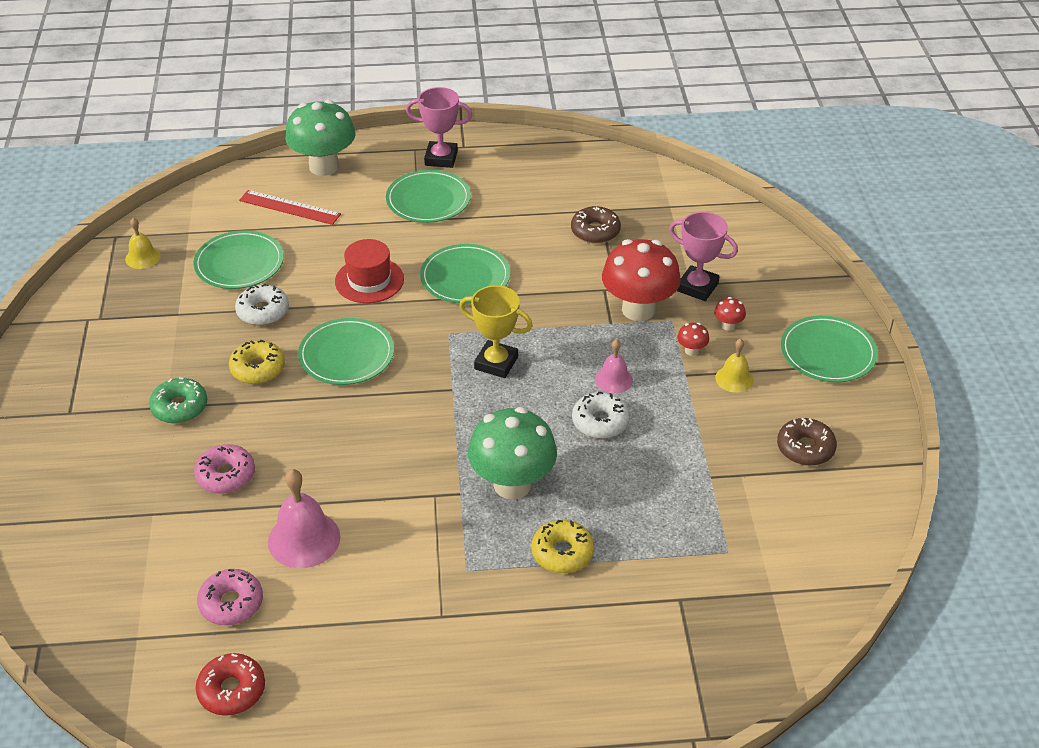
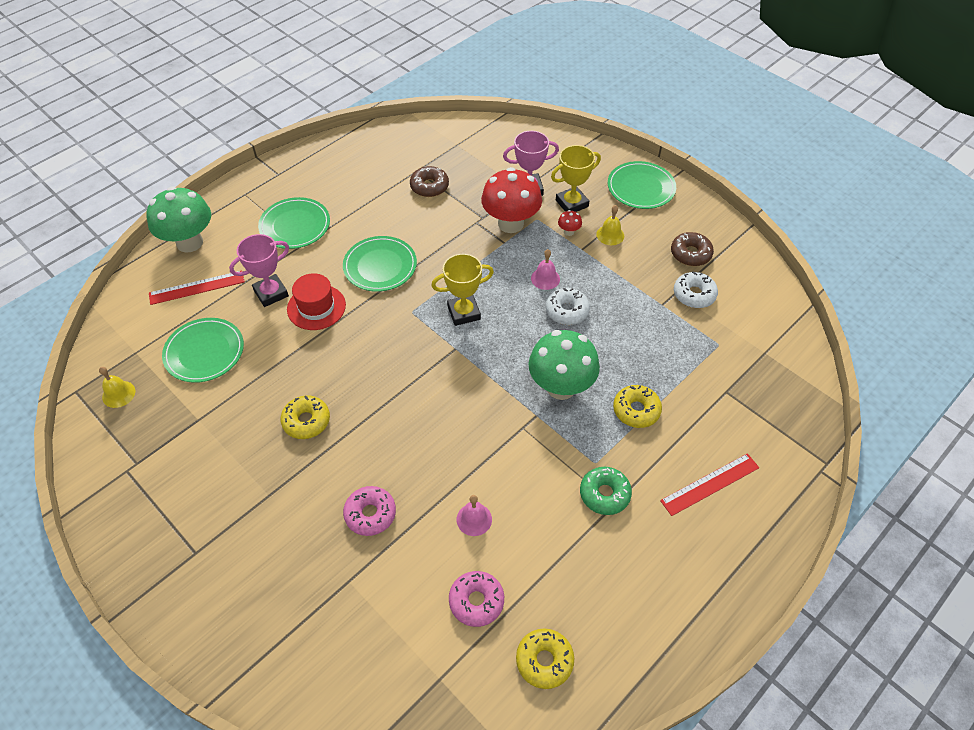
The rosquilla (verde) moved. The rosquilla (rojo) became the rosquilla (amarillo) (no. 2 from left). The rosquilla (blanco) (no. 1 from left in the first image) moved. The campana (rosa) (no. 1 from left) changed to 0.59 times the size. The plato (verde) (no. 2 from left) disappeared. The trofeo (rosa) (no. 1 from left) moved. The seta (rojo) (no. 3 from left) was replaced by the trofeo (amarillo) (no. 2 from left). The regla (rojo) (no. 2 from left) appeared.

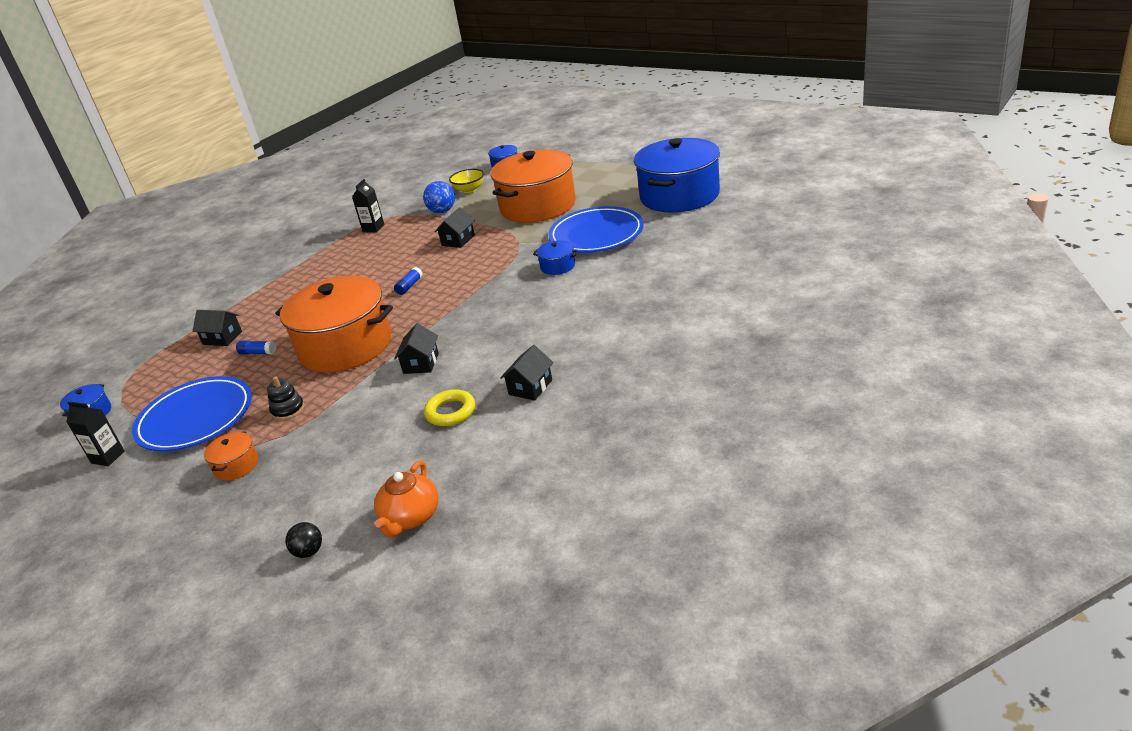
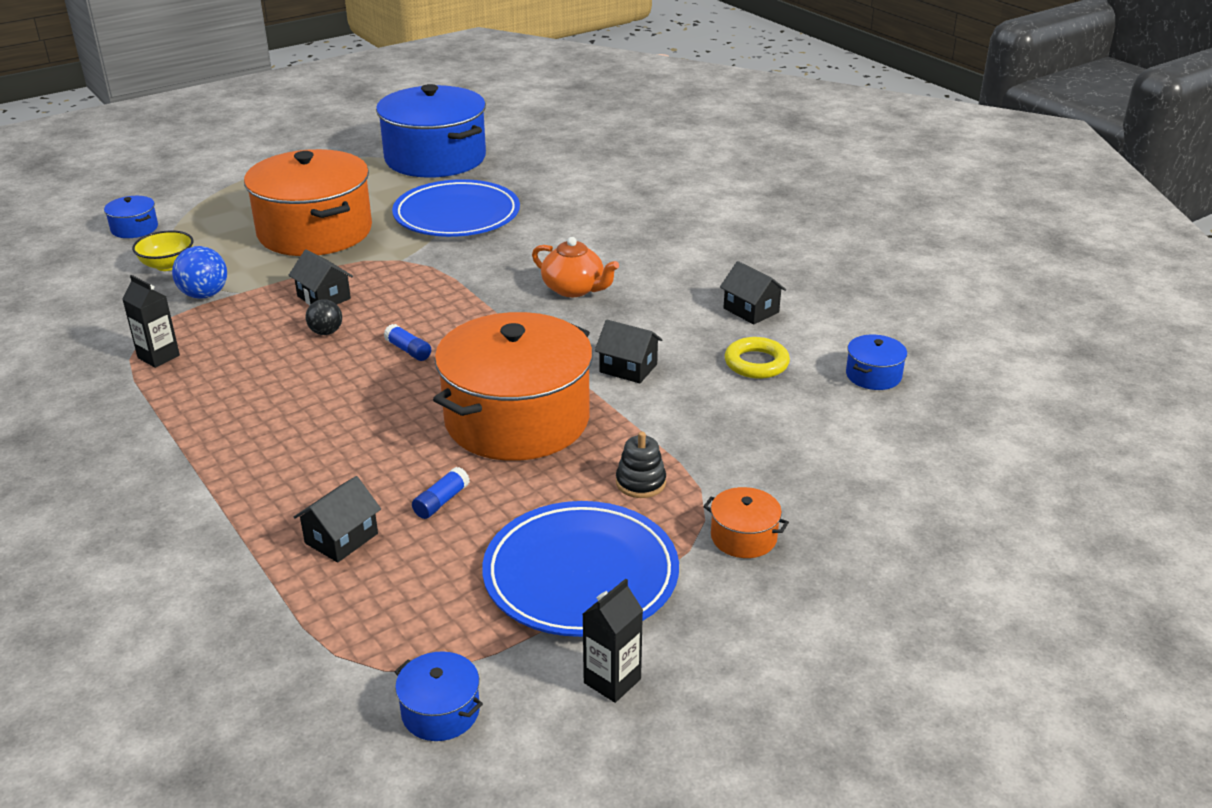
The pelota (negro) moved. The tetera (naranja) moved. The olla (azul) (no. 3 from left in the first image) moved.

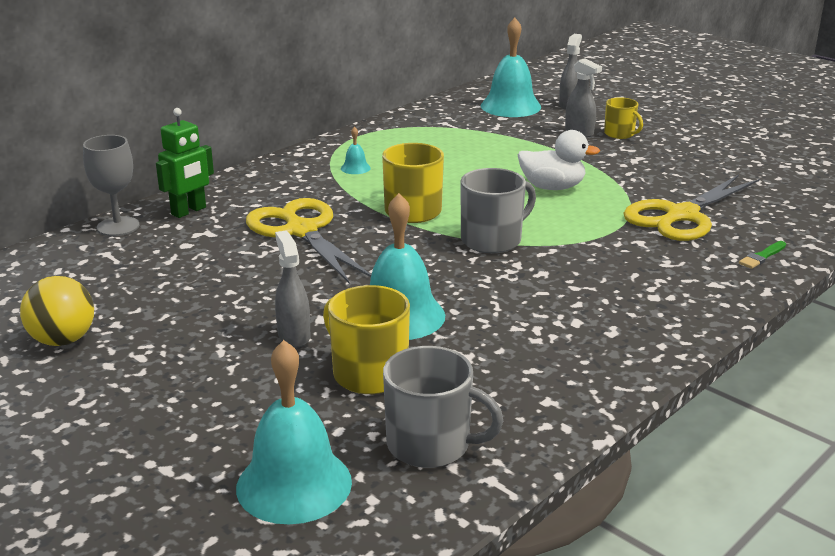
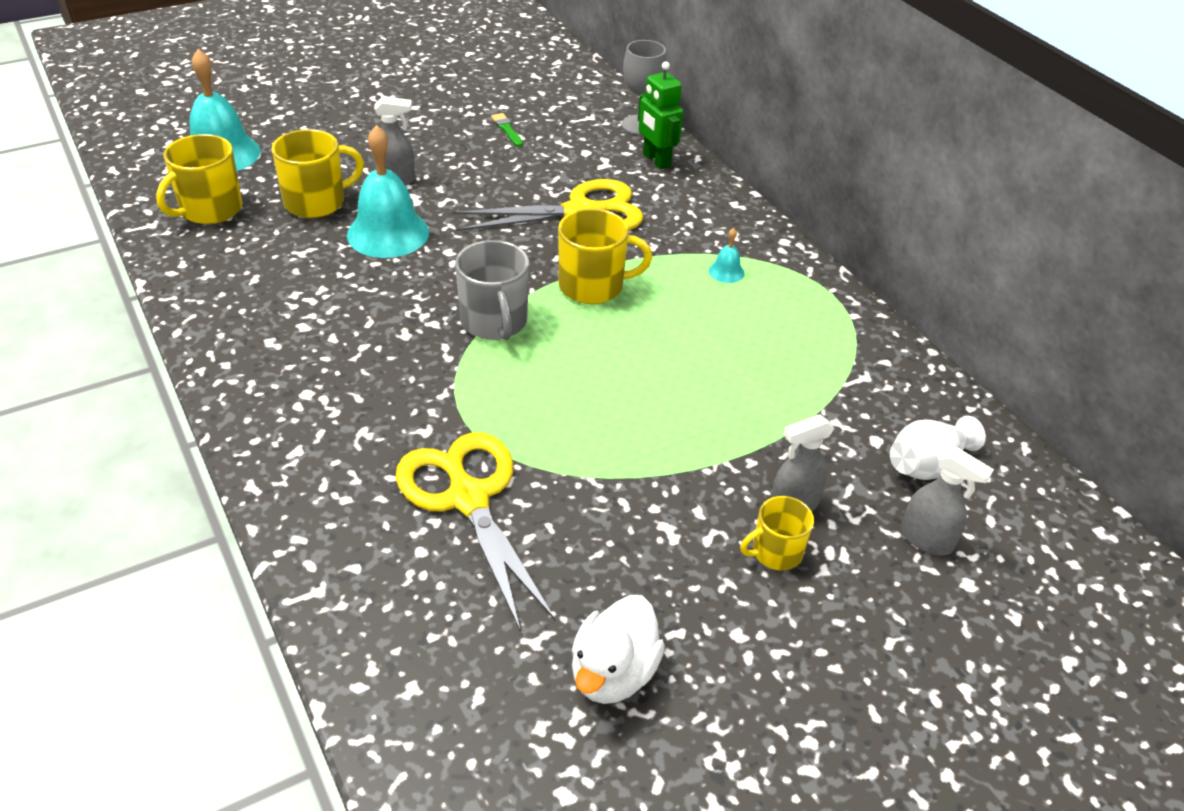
The pelota (amarillo) disappeared. The taza (gris) (no. 1 from left) became the taza (amarillo) (no. 1 from left). The campana (turquesa) (no. 4 from left) was replaced by the florero (blanco). The pato (blanco) moved. The pincel (verde) moved.

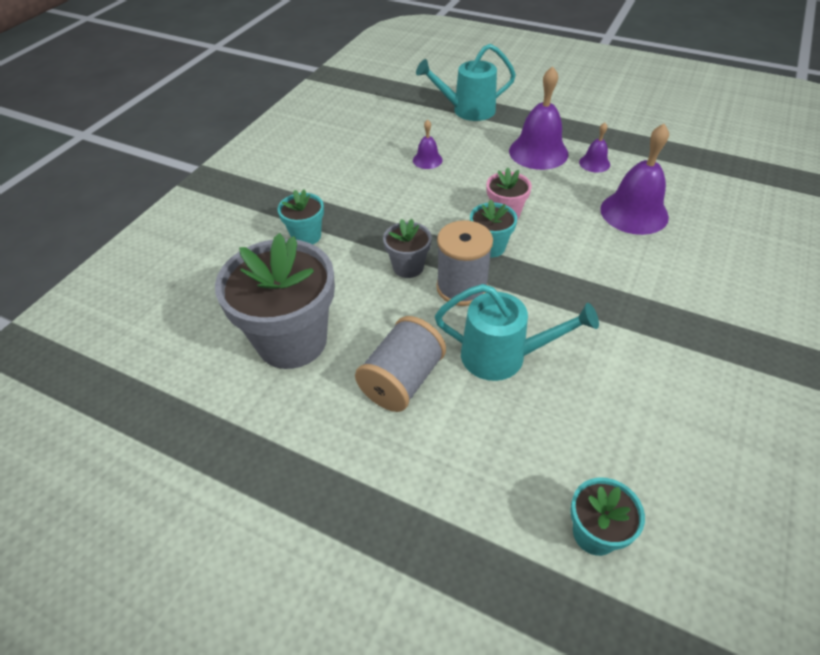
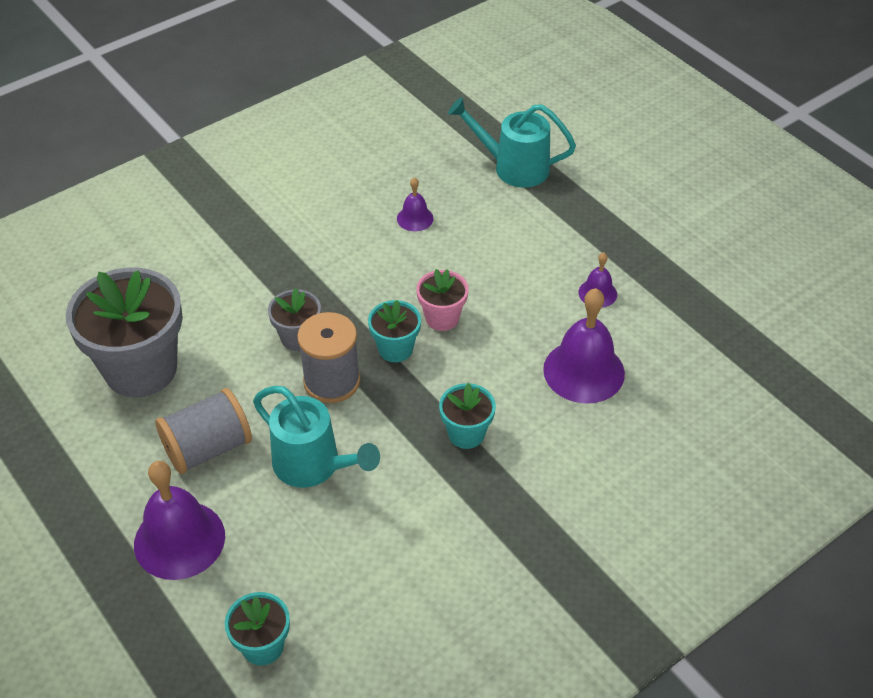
The maceta (turquesa) (no. 1 from left in the first image) moved. The campana (morado) (no. 2 from left in the first image) moved.

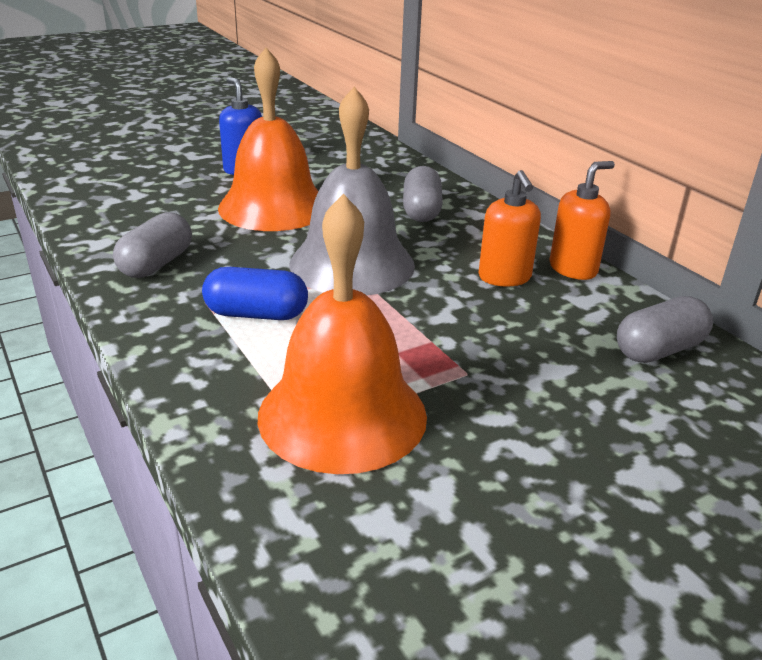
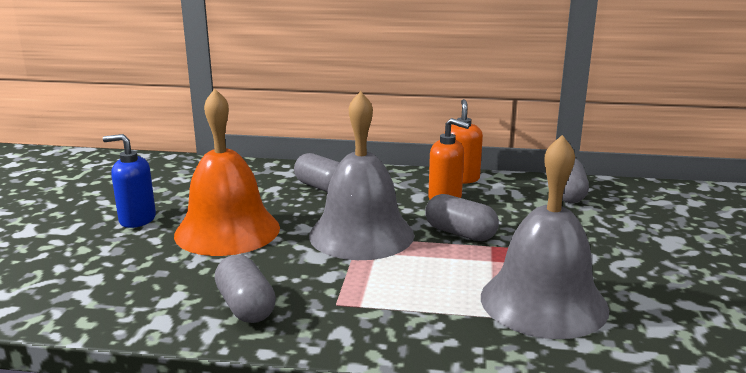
The cápsula (azul) disappeared. The campana (naranja) (no. 2 from left) became the campana (gris) (no. 2 from left). The cápsula (gris) (no. 3 from left) appeared.

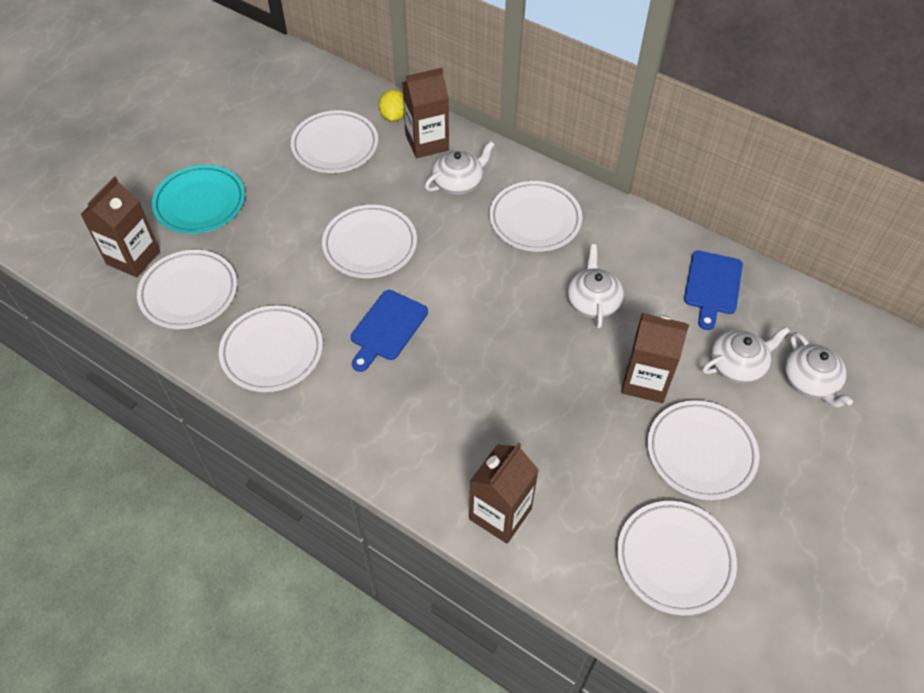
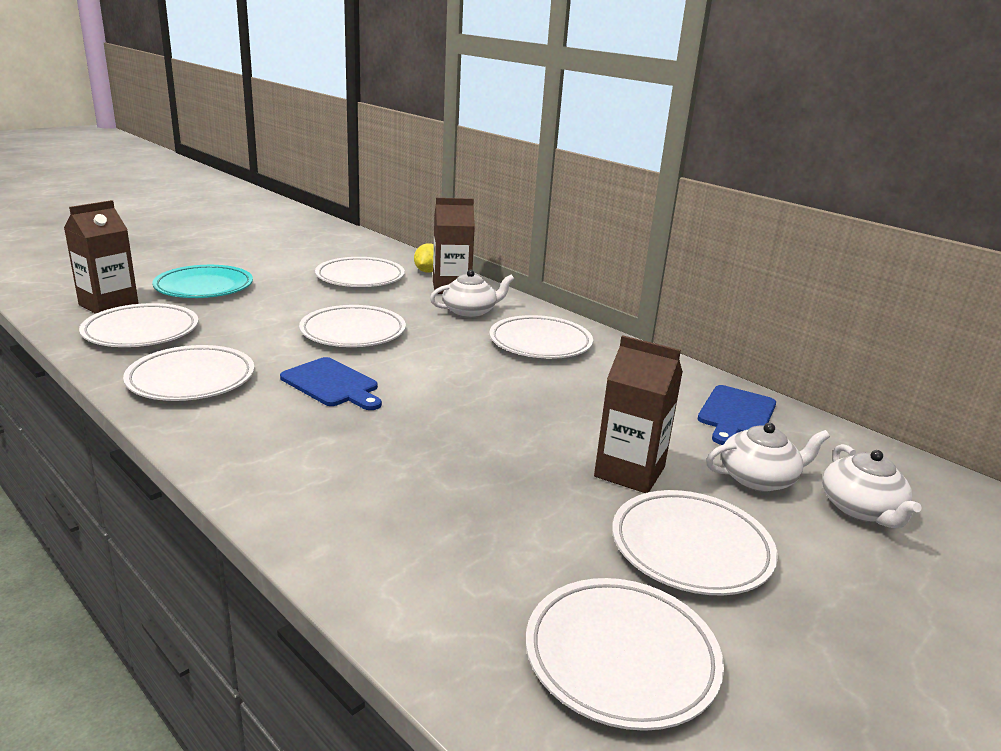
The tabla de cortar (azul) (no. 1 from left) turned 90 degrees counterclockwise. The cartón de leche (marrón) (no. 3 from left) disappeared. The tetera (blanco) (no. 2 from left) disappeared.

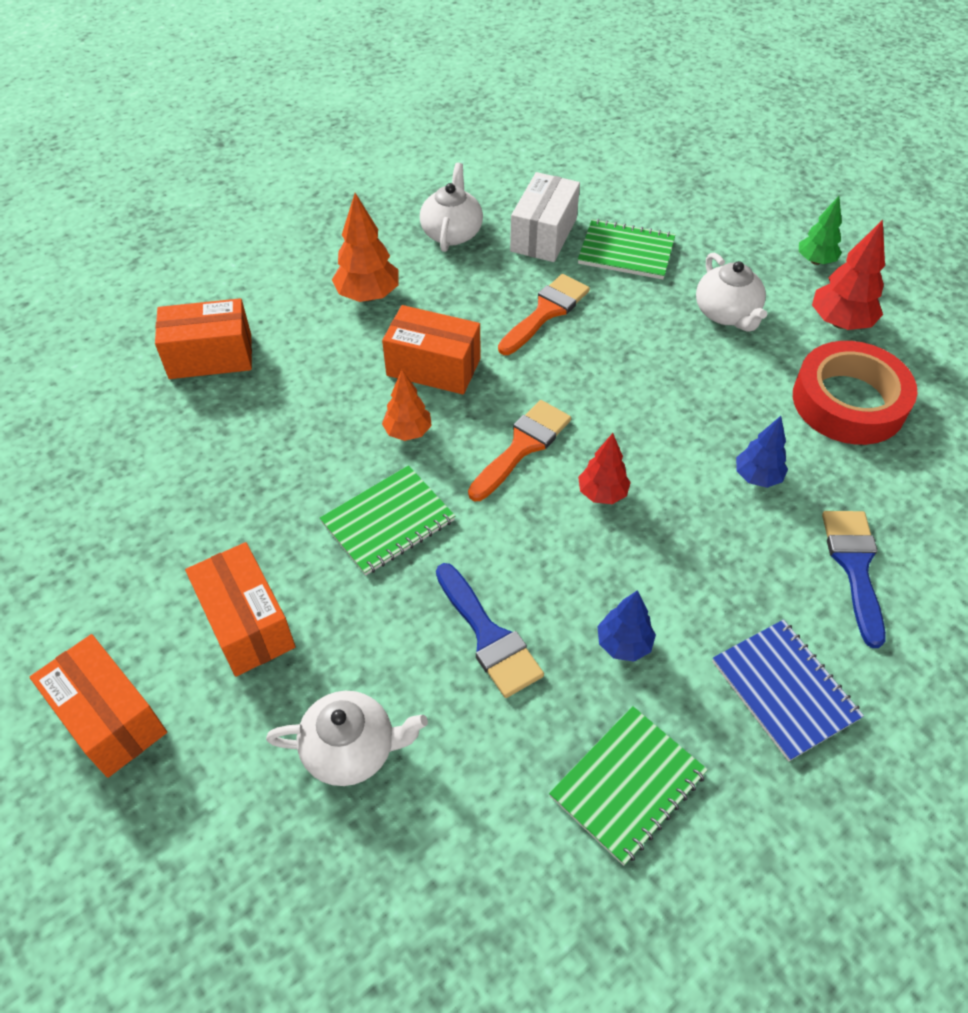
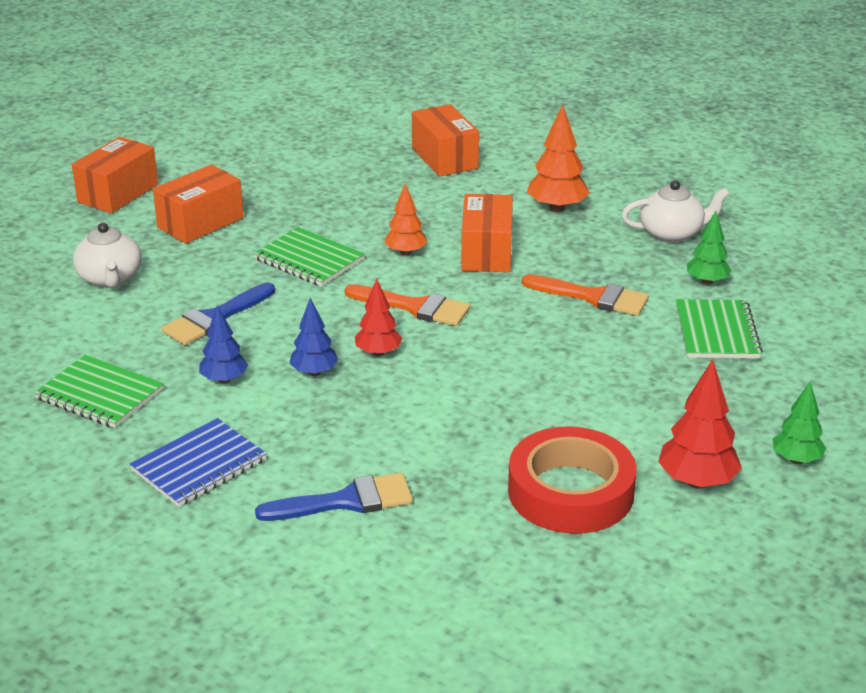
The caja (blanco) was replaced by the árbol (verde) (no. 1 from left). The tetera (blanco) (no. 3 from left) disappeared. The árbol (azul) (no. 2 from left) moved.

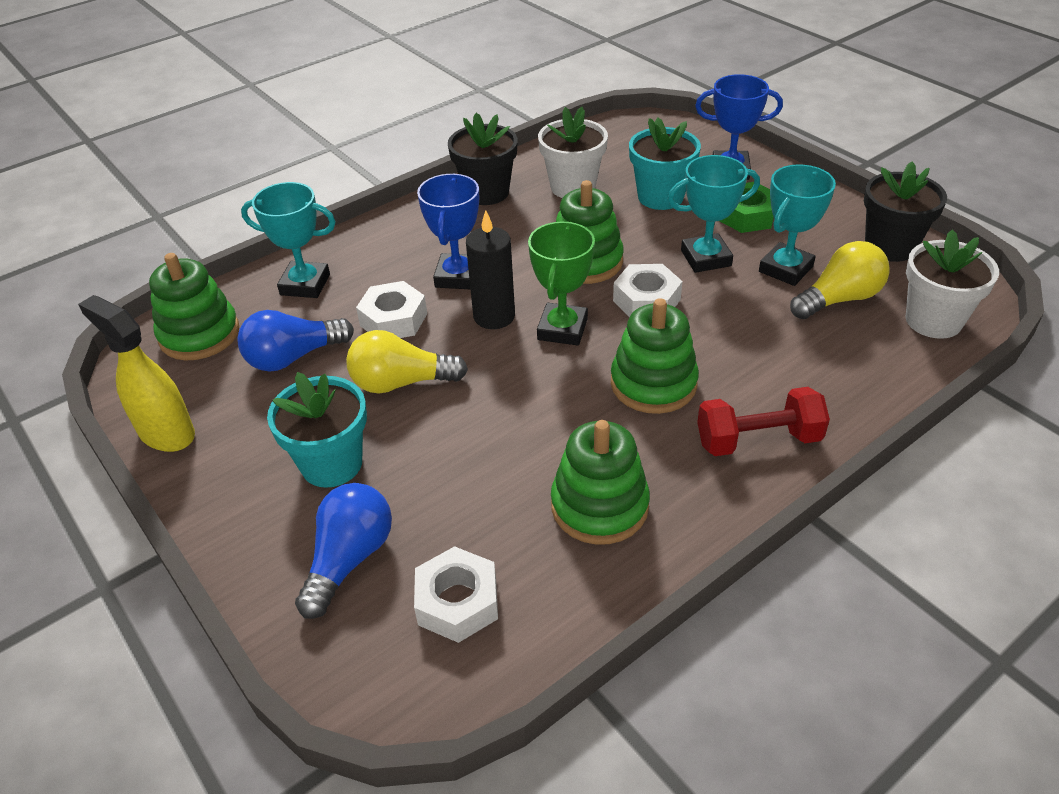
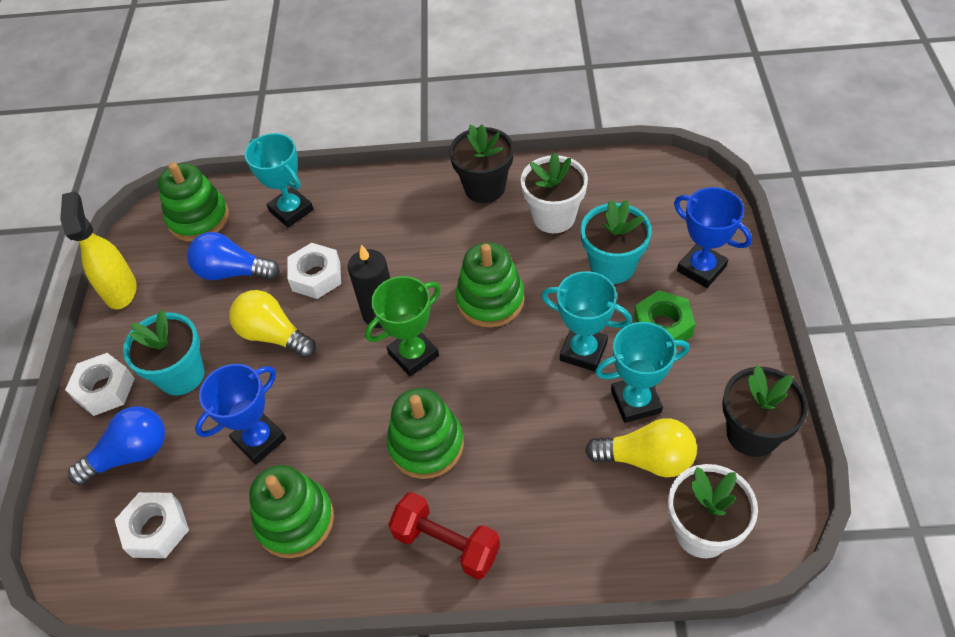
The trofeo (azul) (no. 1 from left) moved. The tuerca (blanco) (no. 3 from left in the first image) moved.

